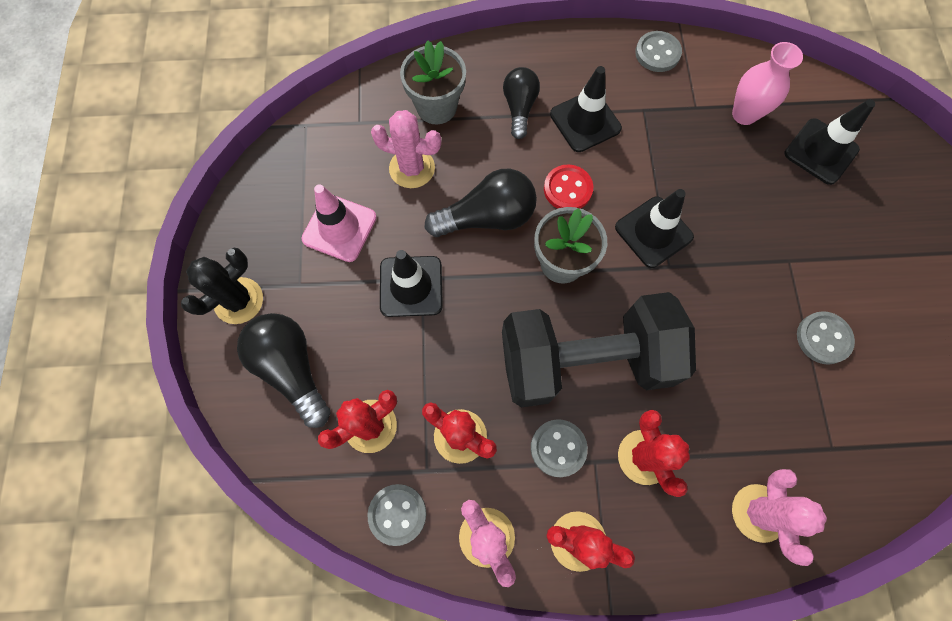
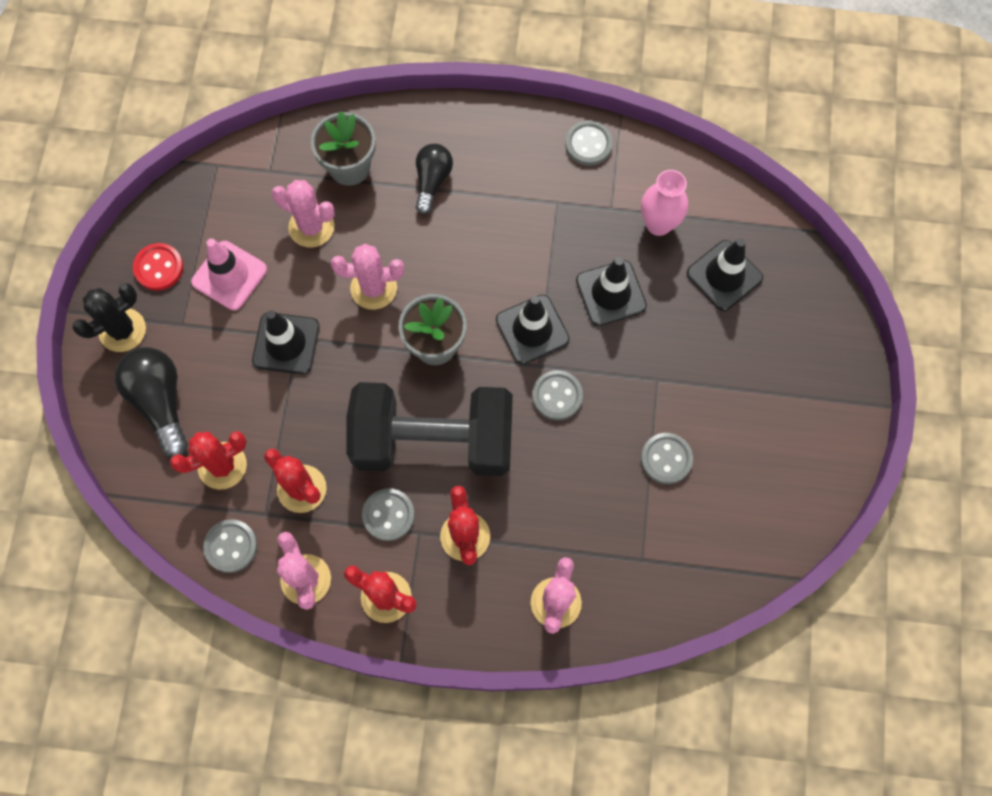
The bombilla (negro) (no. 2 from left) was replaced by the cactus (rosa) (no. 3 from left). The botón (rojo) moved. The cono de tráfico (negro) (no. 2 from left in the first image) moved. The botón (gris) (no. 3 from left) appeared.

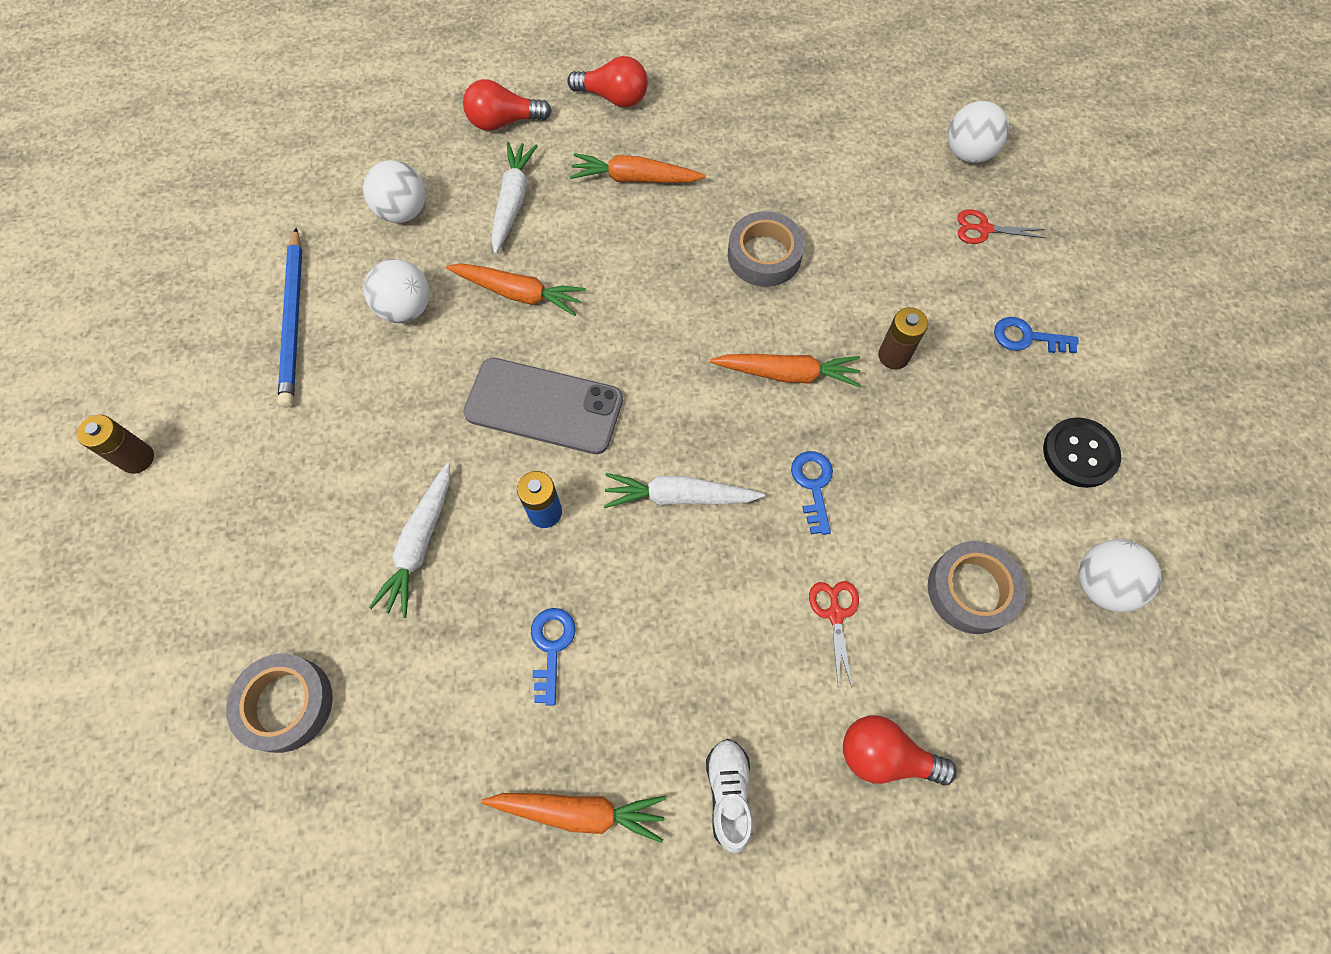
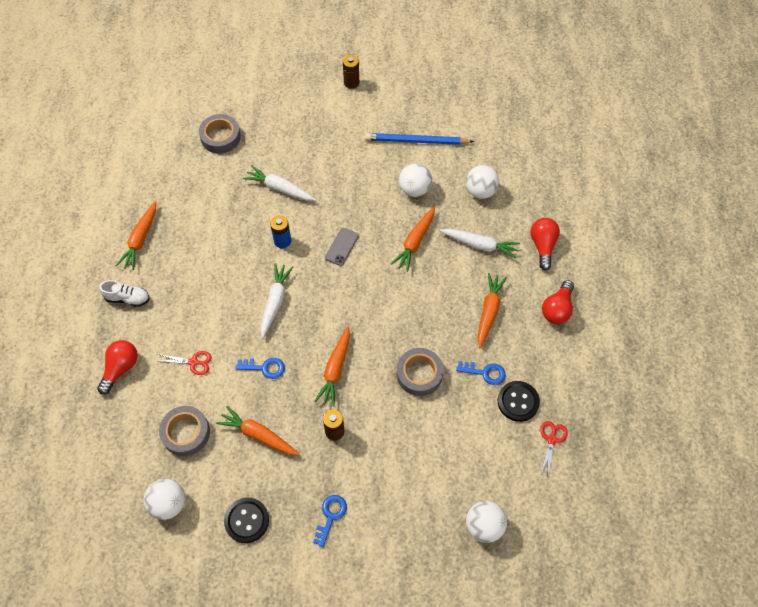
The móvil (gris) changed to 0.51 times the size. The llave (azul) (no. 1 from left in the first image) moved. The tijeras (rojo) (no. 2 from left) moved. The zanahoria (naranja) (no. 2 from left) appeared. The botón (negro) (no. 2 from left) appeared.

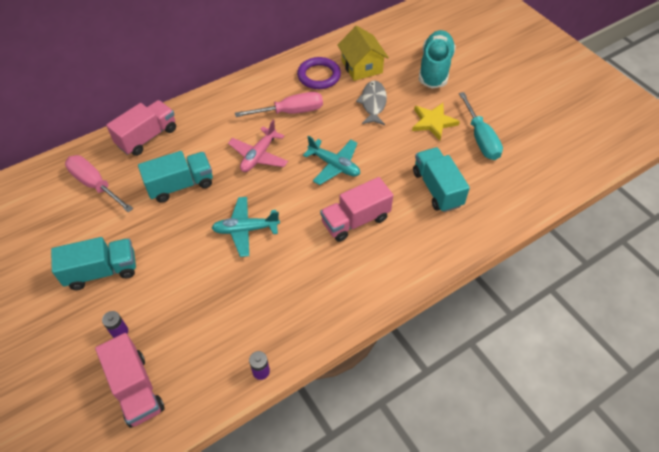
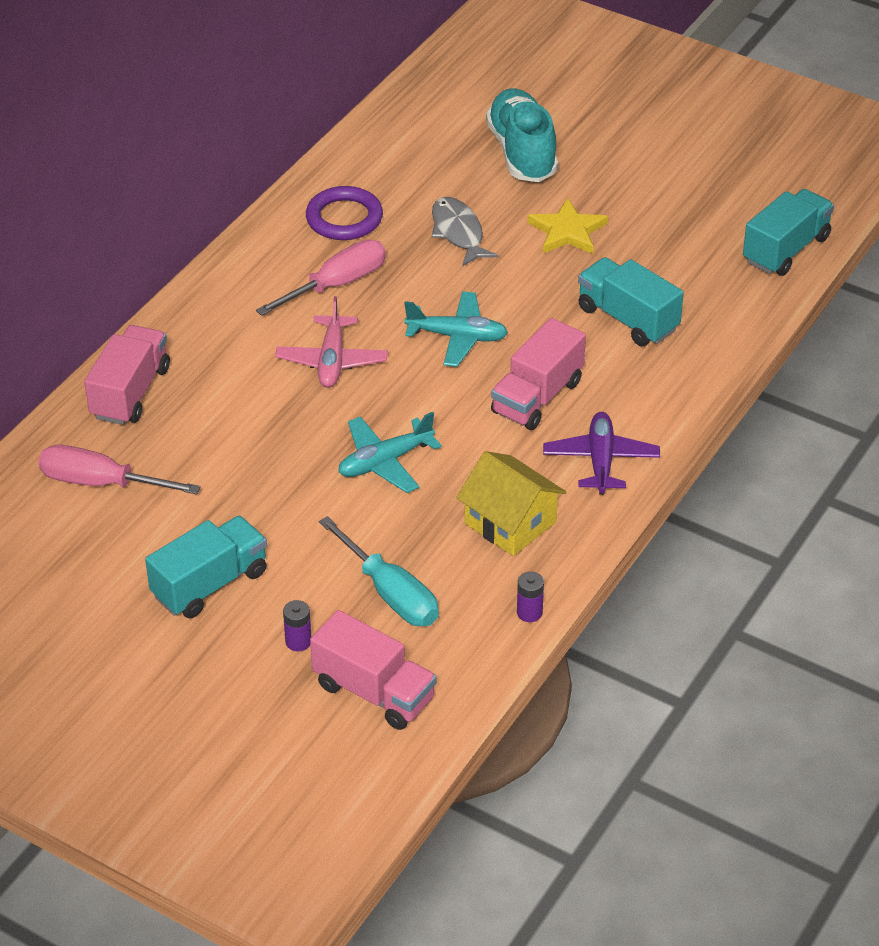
The camión (turquesa) (no. 2 from left in the first image) moved. The casa (amarillo) moved. The destornillador (turquesa) moved. The avión (morado) appeared.

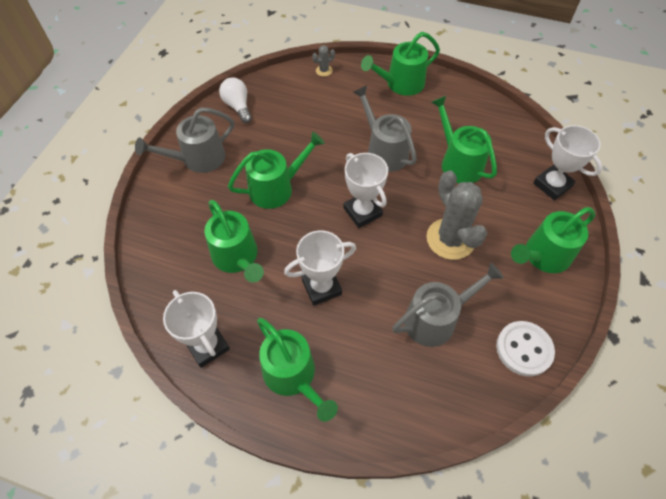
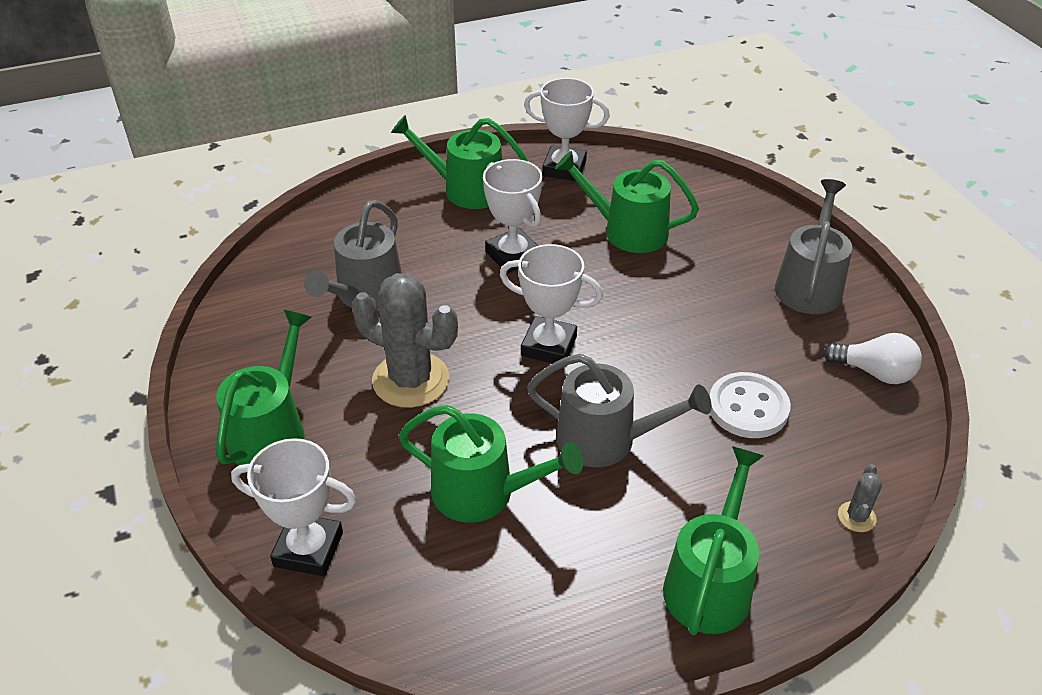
The regadera (verde) (no. 2 from left) disappeared. The trofeo (blanco) (no. 2 from left) turned 60 degrees counterclockwise. The botón (blanco) moved.

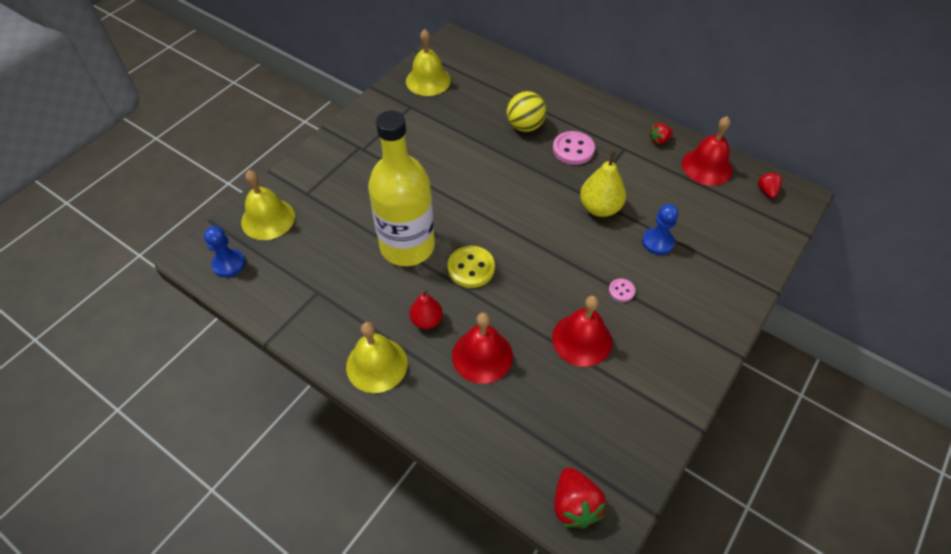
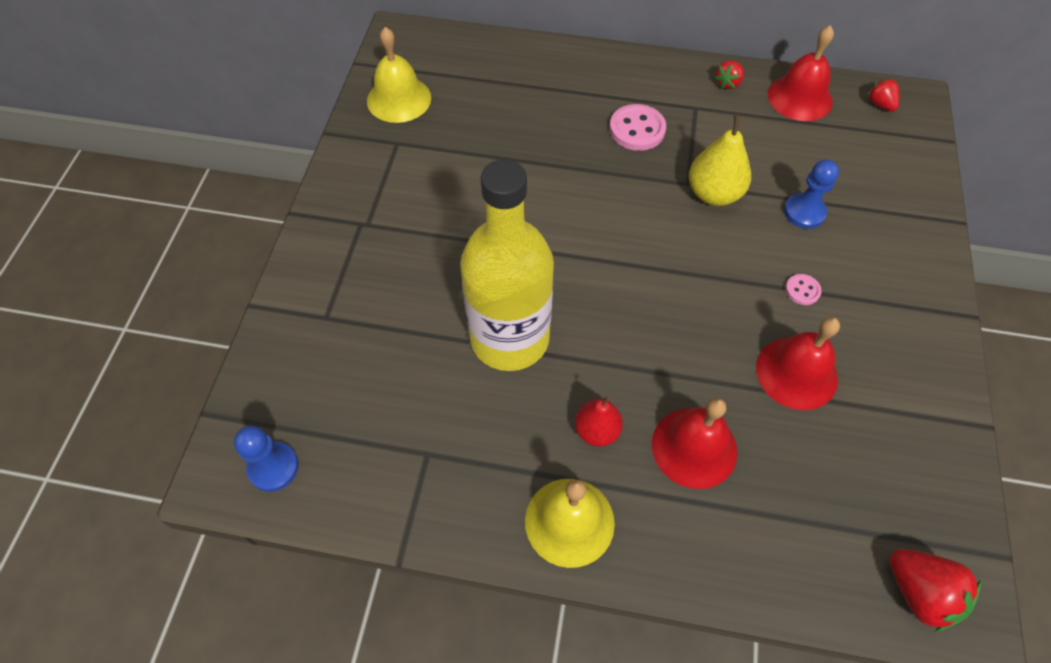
The campana (amarillo) (no. 1 from left) disappeared. The botón (amarillo) disappeared. The pelota (amarillo) disappeared.

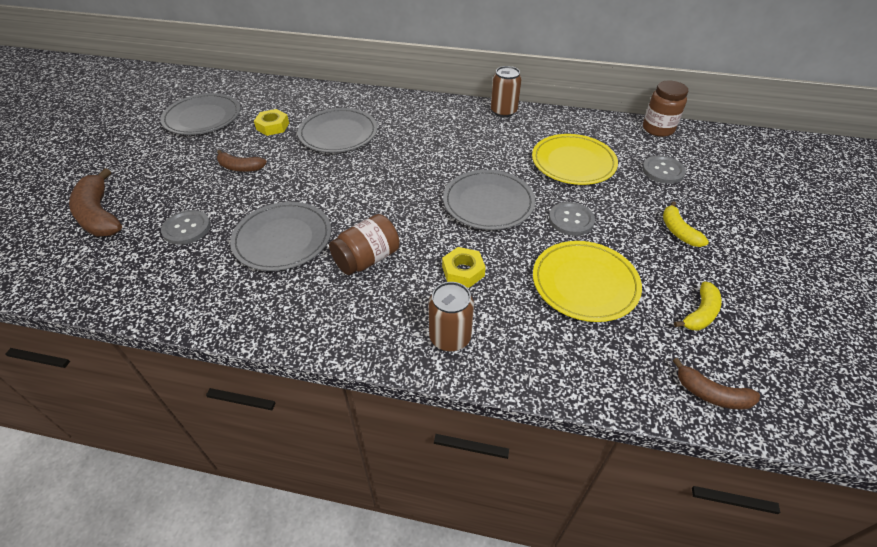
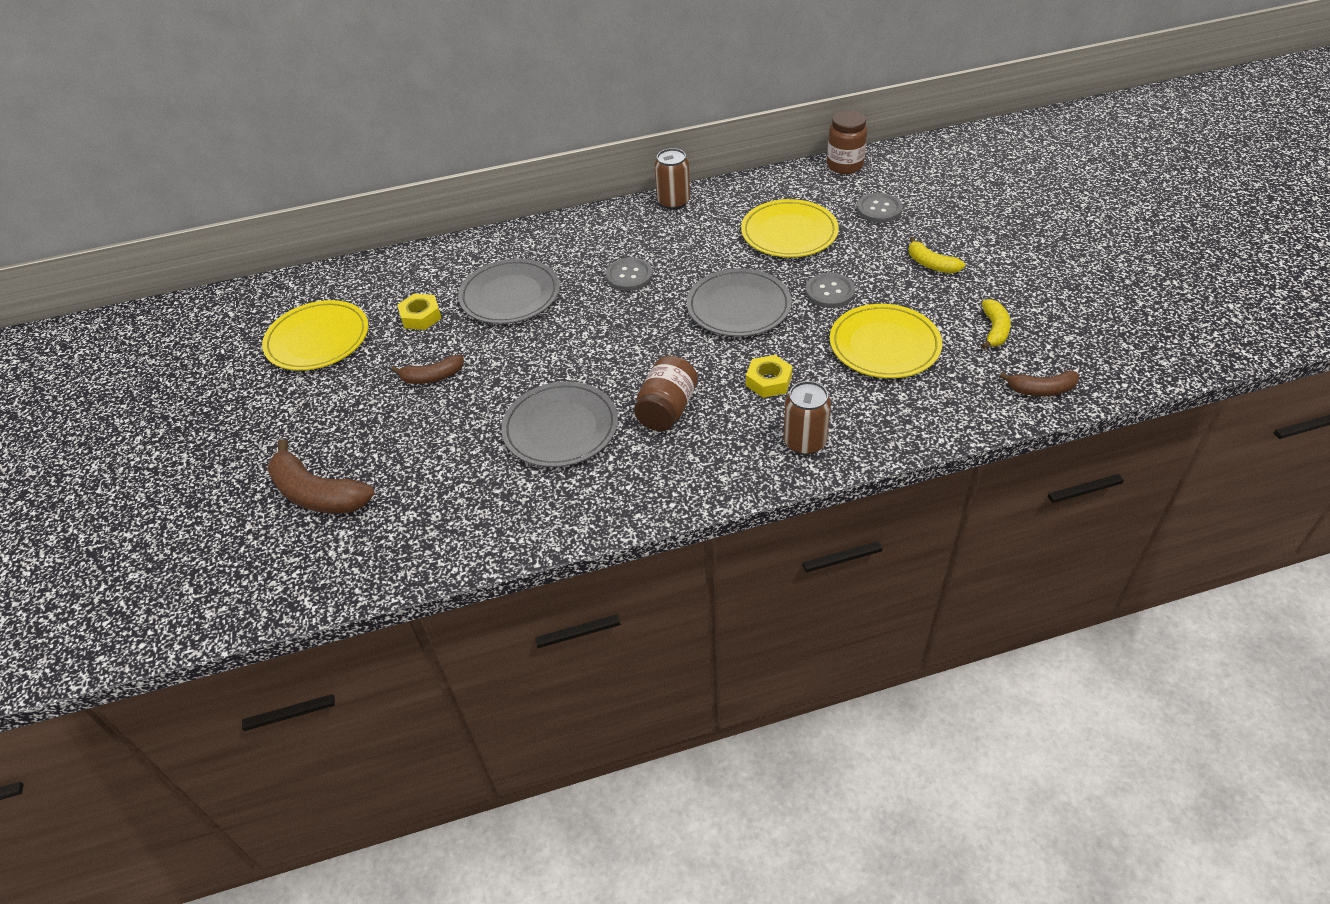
The plato (gris) (no. 1 from left) became the plato (amarillo) (no. 1 from left). The botón (gris) (no. 1 from left) moved.

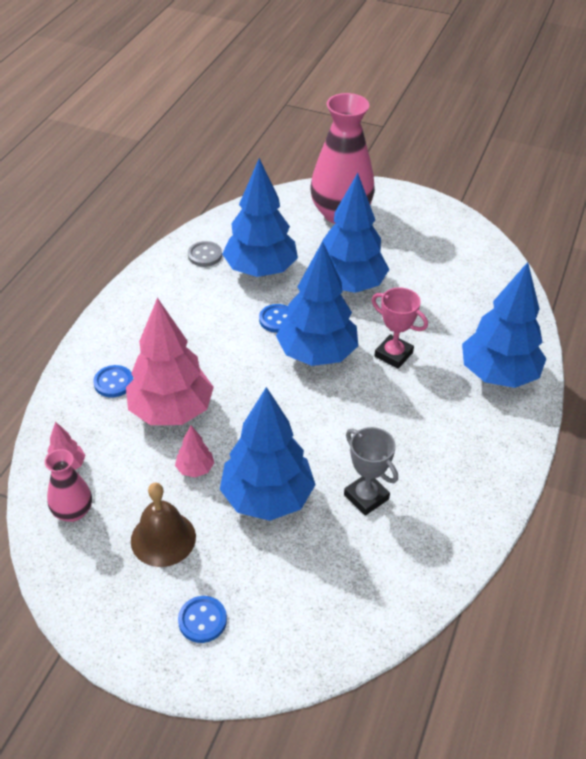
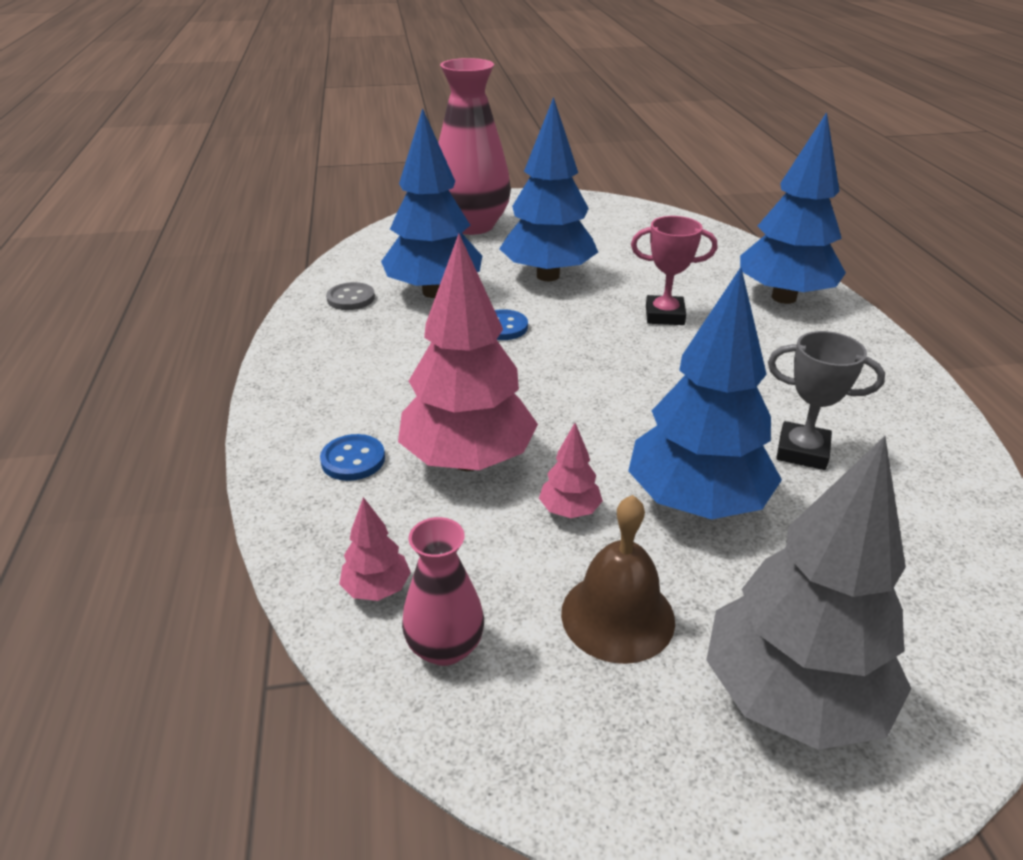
The botón (azul) (no. 2 from left) was replaced by the árbol (gris). The árbol (azul) (no. 3 from left) disappeared.

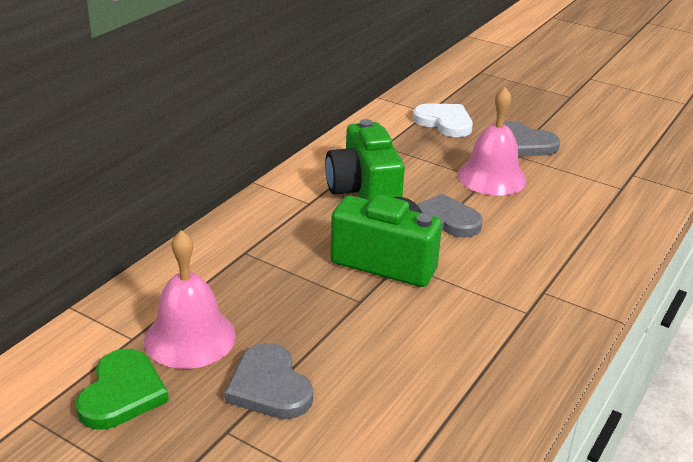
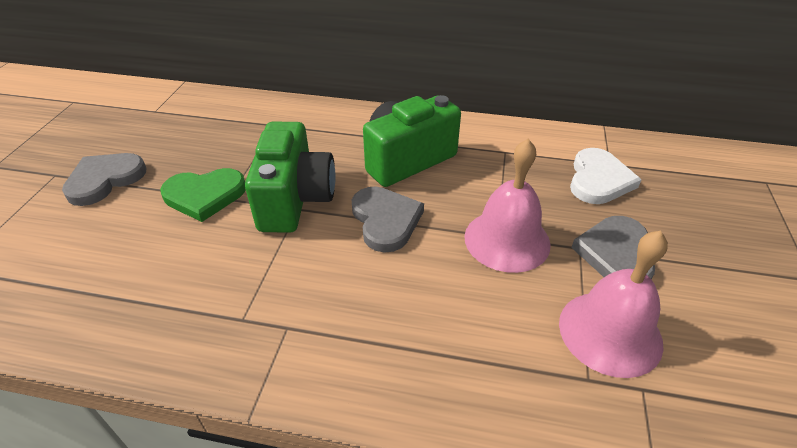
The corazón (verde) moved. The campana (rosa) (no. 1 from left in the first image) moved.

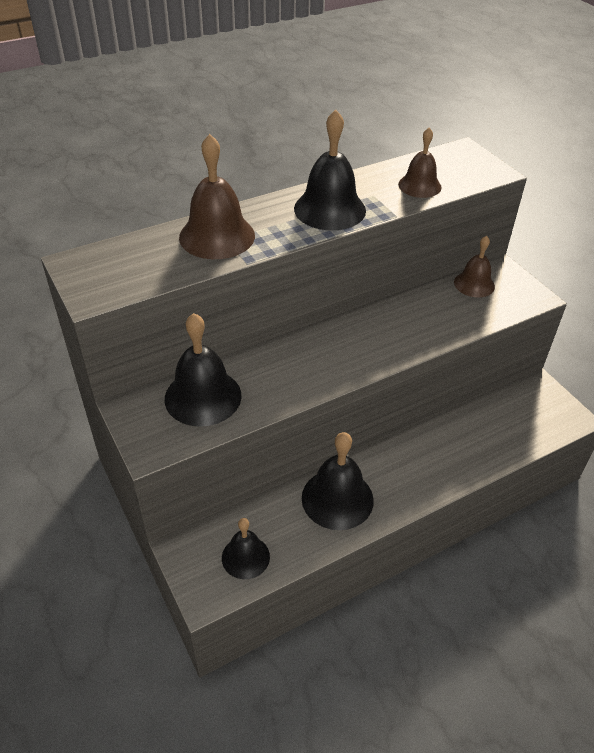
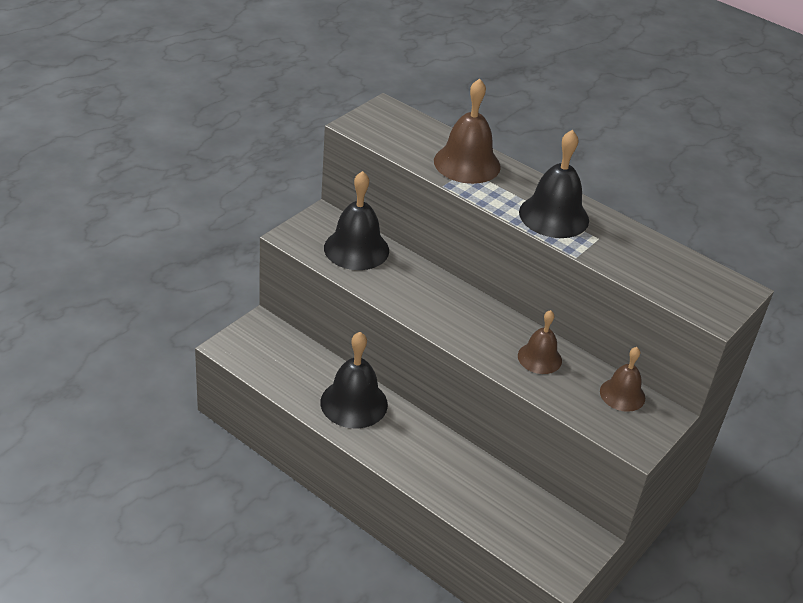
The campana (negro) (no. 2 from left) disappeared. The campana (marrón) (no. 2 from left) moved.

